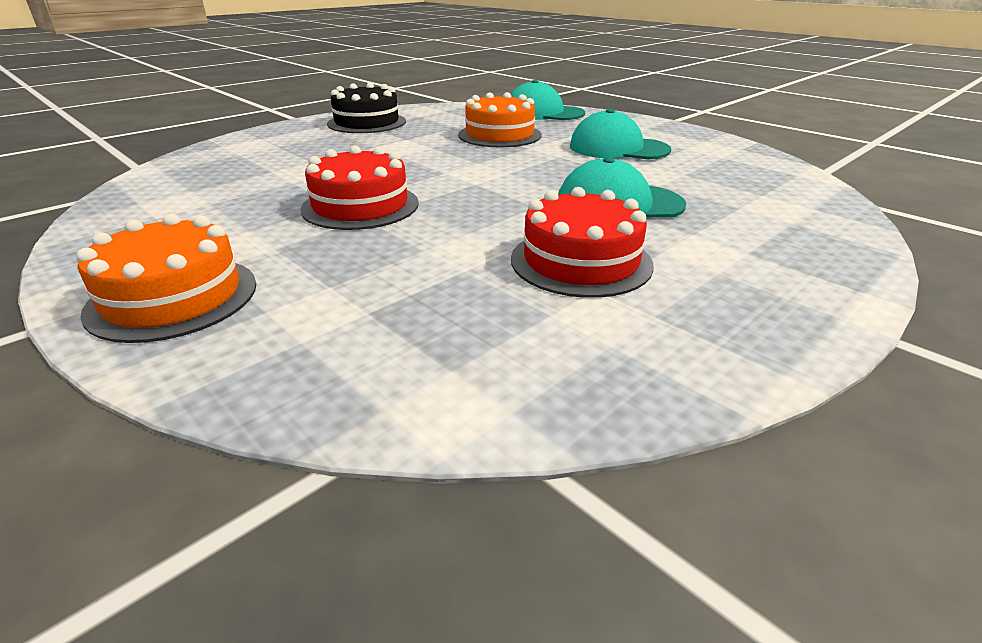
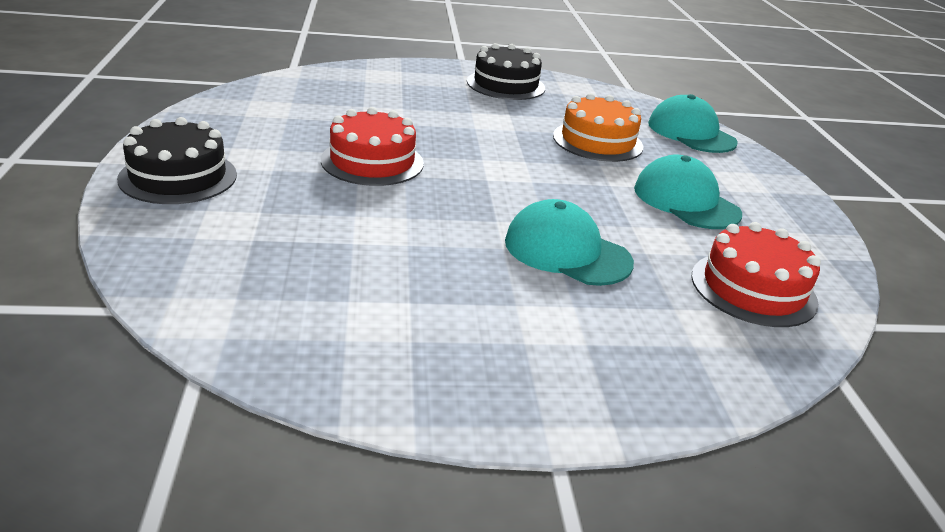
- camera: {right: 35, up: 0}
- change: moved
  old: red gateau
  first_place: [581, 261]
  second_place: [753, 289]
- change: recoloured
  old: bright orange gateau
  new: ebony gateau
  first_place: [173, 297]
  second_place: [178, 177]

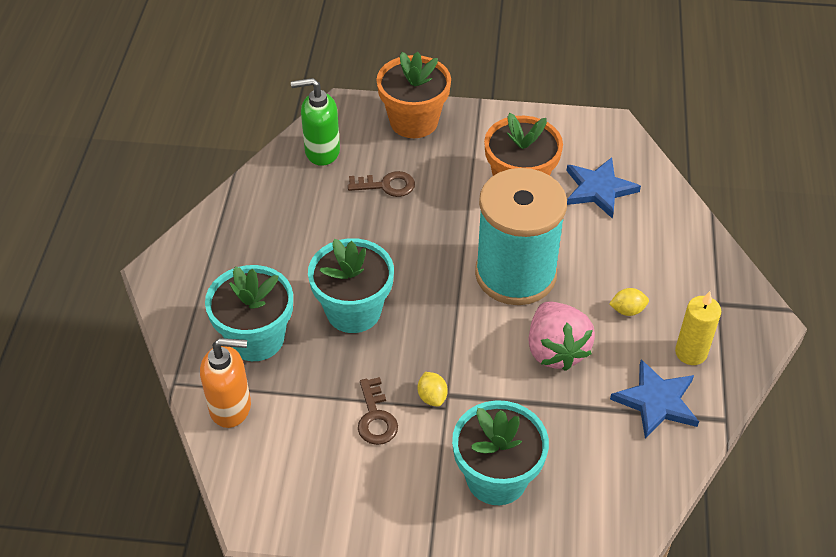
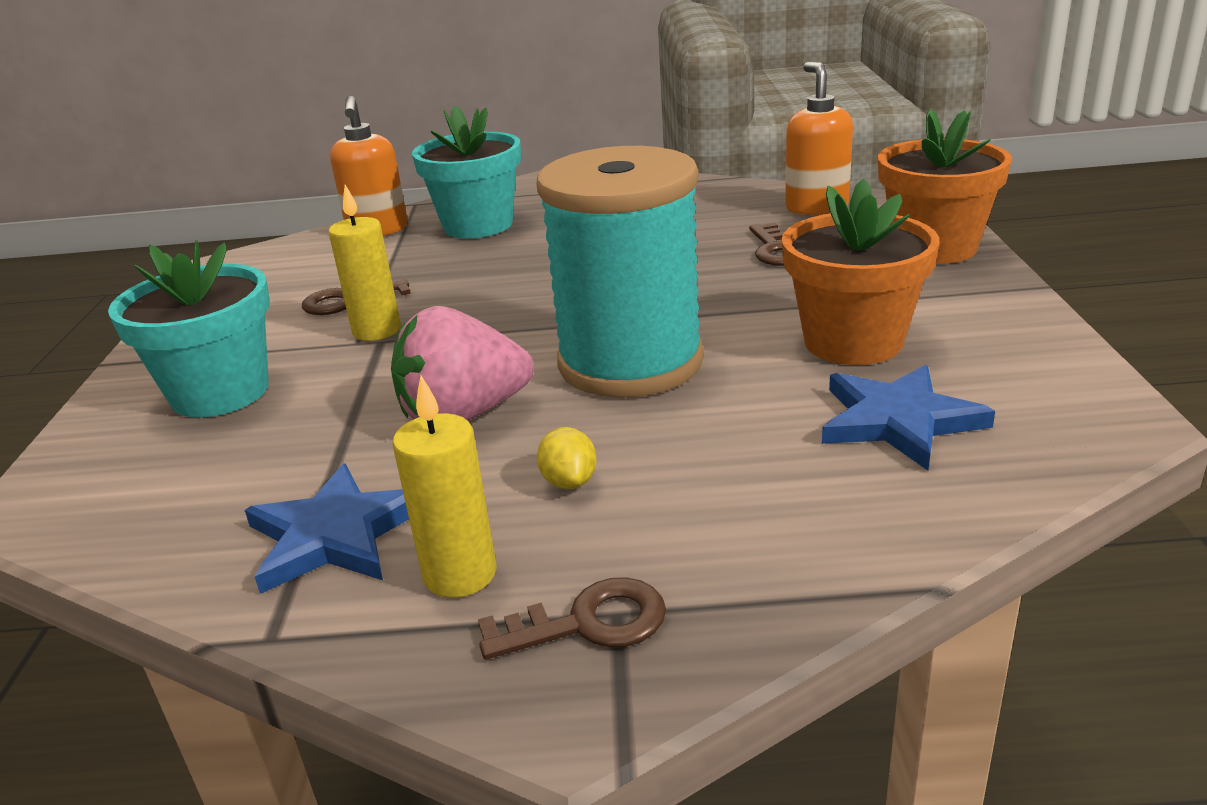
- camera: {right: 85, up: -20}
- change: recoloured
  old: leaf-green pump bottle
  new: bright orange pump bottle
  first_place: [321, 151]
  second_place: [816, 207]
- change: removed
  old: aqua potted plant
  first_place: [353, 311]
- change: replaced
  old: yellow citrus fruit
  new: yellow candle
  first_place: [432, 397]
  second_place: [377, 330]
- change: added
  new: russet key
  second_place: [588, 623]

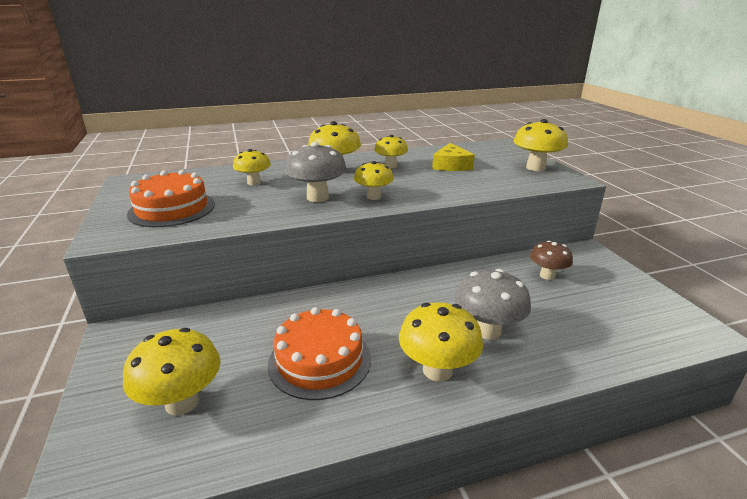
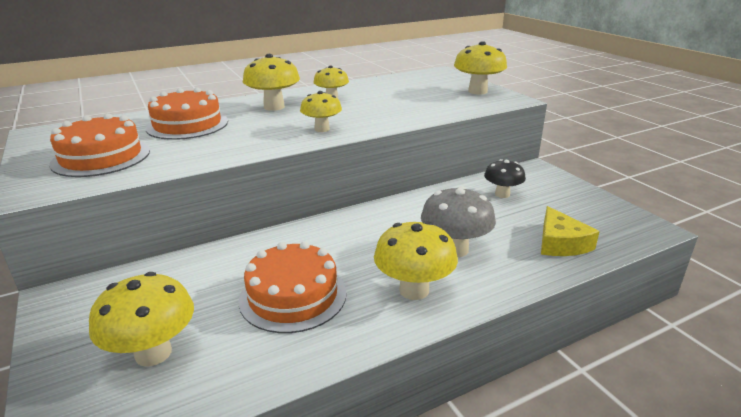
- camera: {right: -10, up: 0}
- change: removed
  old: grey fungus
  first_place: [317, 197]
- change: moved
  old: yellow cheese wedge
  first_place: [451, 165]
  second_place: [560, 243]
- change: replaced
  old: yellow fungus
  new: bright orange gateau
  first_place: [254, 183]
  second_place: [187, 125]
- change: recoloured
  old: russet fungus
  new: ebony fungus
  first_place: [547, 275]
  second_place: [502, 194]

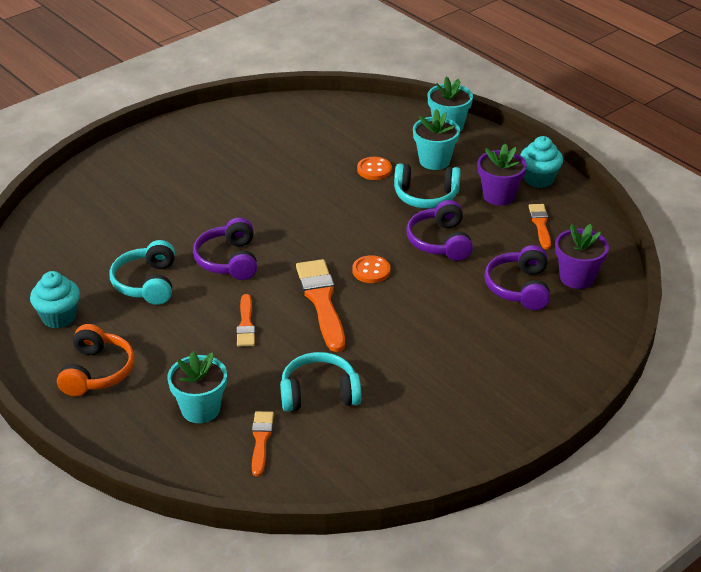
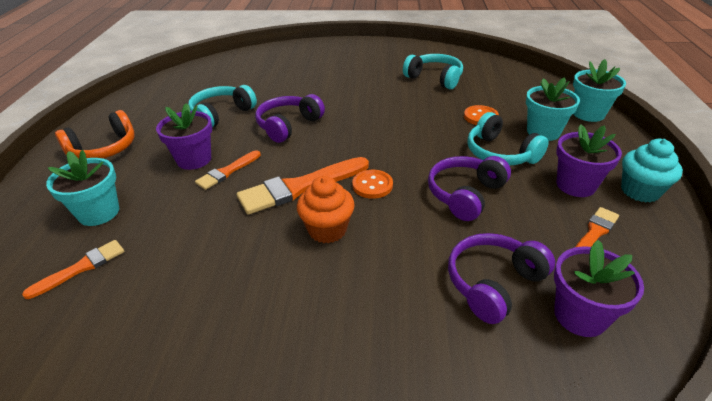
- camera: {right: 45, up: 0}
- change: turned
  old: bright orange paint brush
  first_place: [322, 302]
  second_place: [300, 187]
  degrees: -150
- change: removed
  old: aqua cupcake
  first_place: [59, 317]
- change: moved
  old: aqua headphones
  first_place: [319, 393]
  second_place: [435, 78]
- change: added
  new: purple potted plant
  second_place: [194, 159]
- change: added
  new: bright orange cupcake
  second_place: [327, 230]

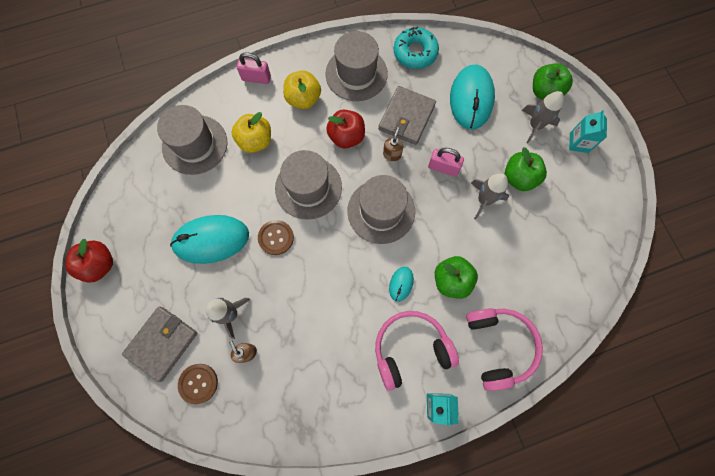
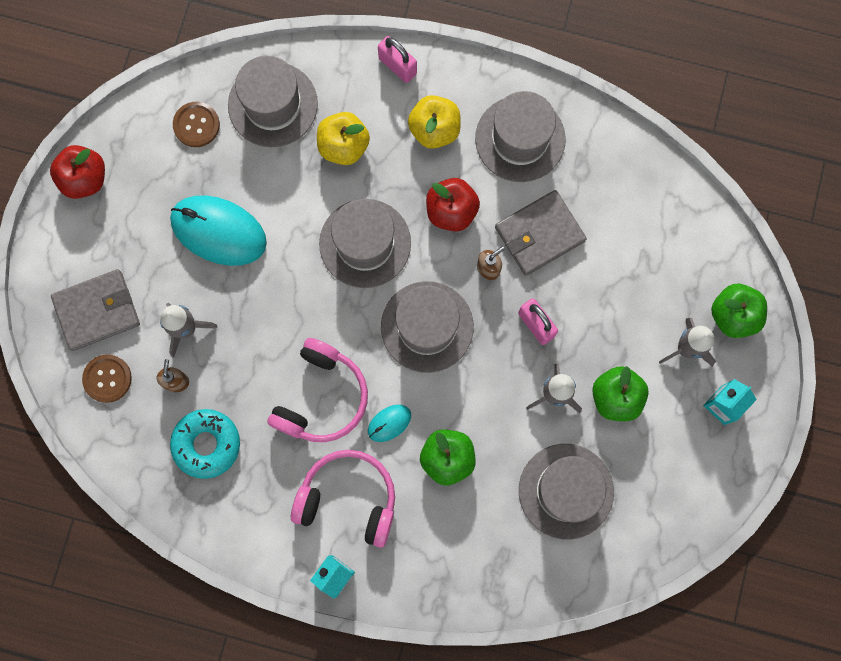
- camera: {right: 35, up: 5}
- change: moved
  old: aqua donut
  first_place: [415, 52]
  second_place: [207, 444]
- change: removed
  old: aqua PC mouse
  first_place: [471, 99]
- change: moved
  old: russet shirt button
  first_place: [276, 238]
  second_place: [196, 125]
- change: moved
  old: rosy headphones
  first_place: [499, 346]
  second_place: [321, 397]
- change: added
  new: grey hat
  second_place: [566, 491]

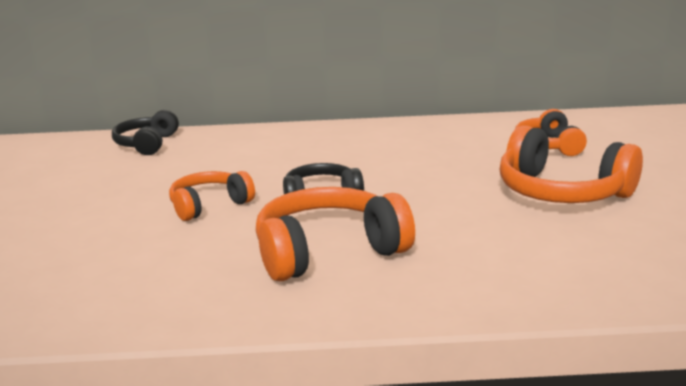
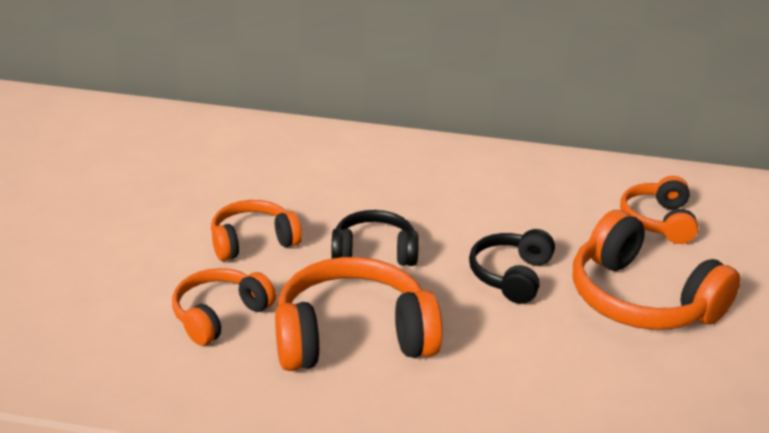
- camera: {right: 10, up: 10}
- change: moved
  old: ebony headphones
  first_place: [146, 144]
  second_place: [511, 276]
- change: added
  new: bright orange headphones
  second_place: [219, 315]

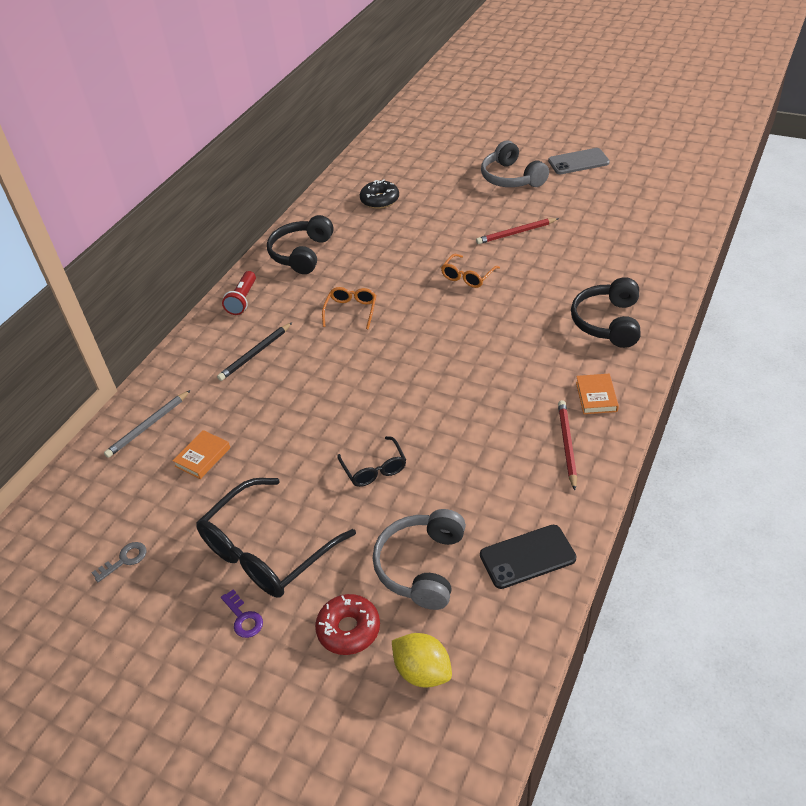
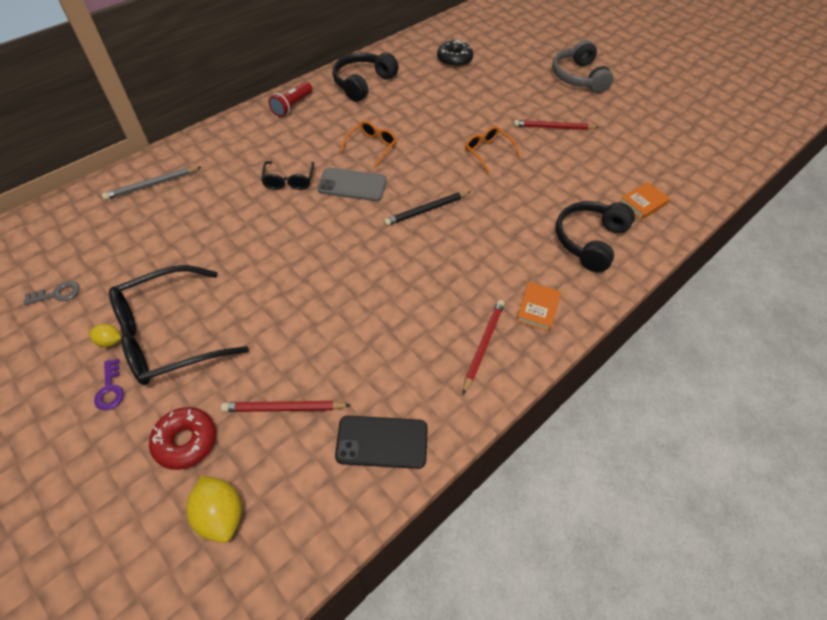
- camera: {right: 15, up: 10}
- change: moved
  old: grey smartphone
  first_place: [578, 162]
  second_place: [352, 185]
- change: turned
  old: bright orange glasses
  first_place: [467, 277]
  second_place: [488, 152]
  degrees: 90
- change: moved
  old: ebony pencil
  first_place: [255, 353]
  second_place: [426, 210]
- change: moved
  old: bright orange book
  first_place: [202, 457]
  second_place: [643, 203]
- change: moved
  old: ebony glasses
  first_place: [374, 469]
  second_place: [289, 181]
- change: replaced
  old: grey headphones
  new: red pencil
  first_place: [421, 566]
  second_place: [284, 408]
- change: added
  new: yellow citrus fruit
  second_place: [110, 341]

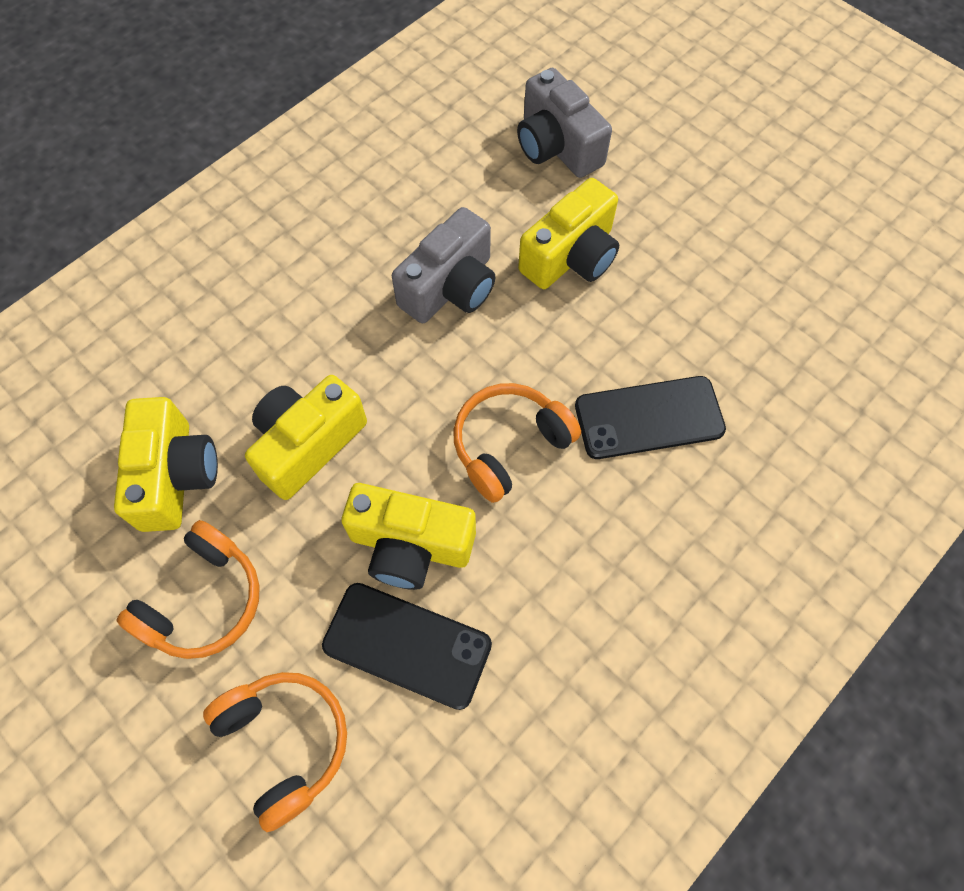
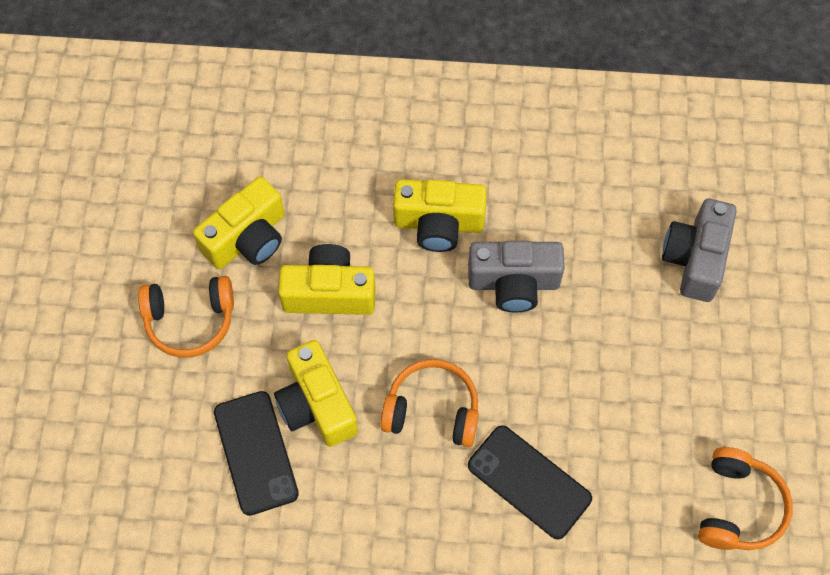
- camera: {right: 50, up: 0}
- change: moved
  old: yellow camera
  first_place: [571, 256]
  second_place: [438, 224]
- change: moved
  old: bright orange headphones
  first_place: [285, 742]
  second_place: [738, 507]

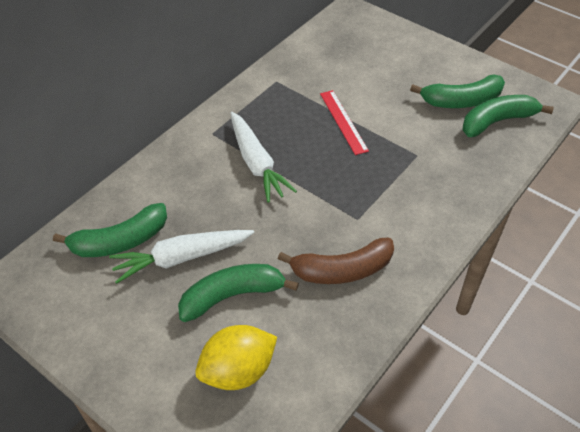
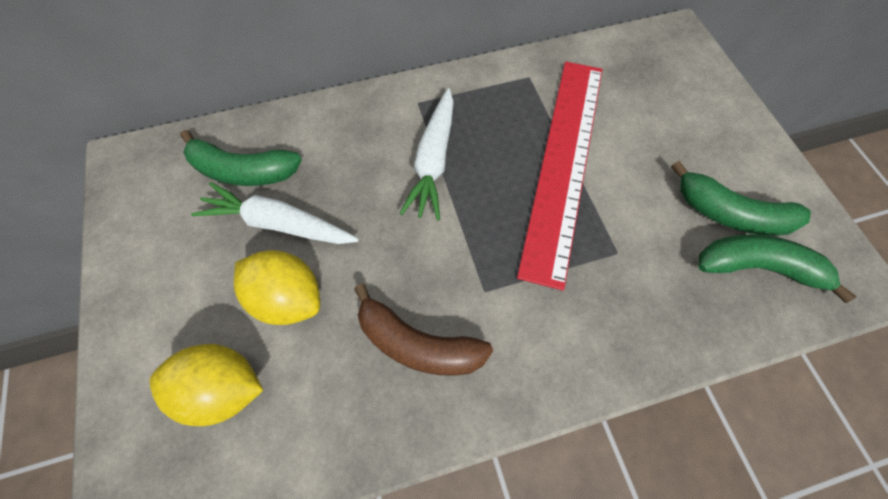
- camera: {right: 35, up: 15}
- change: resized
  old: red measuring stick
  first_place: [343, 121]
  second_place: [564, 163]
  factor: 2.25
- change: replaced
  old: leaf-green banana fruit
  new: yellow citrus fruit
  first_place: [232, 296]
  second_place: [288, 298]

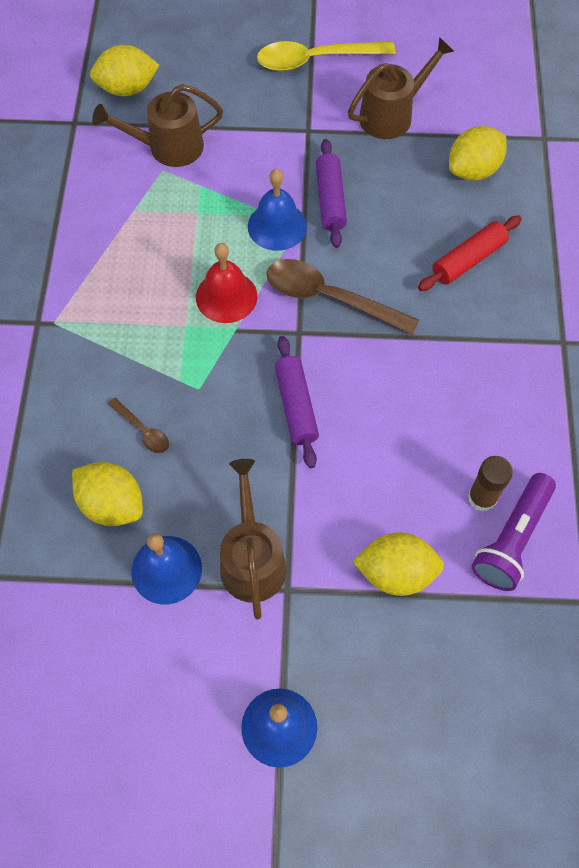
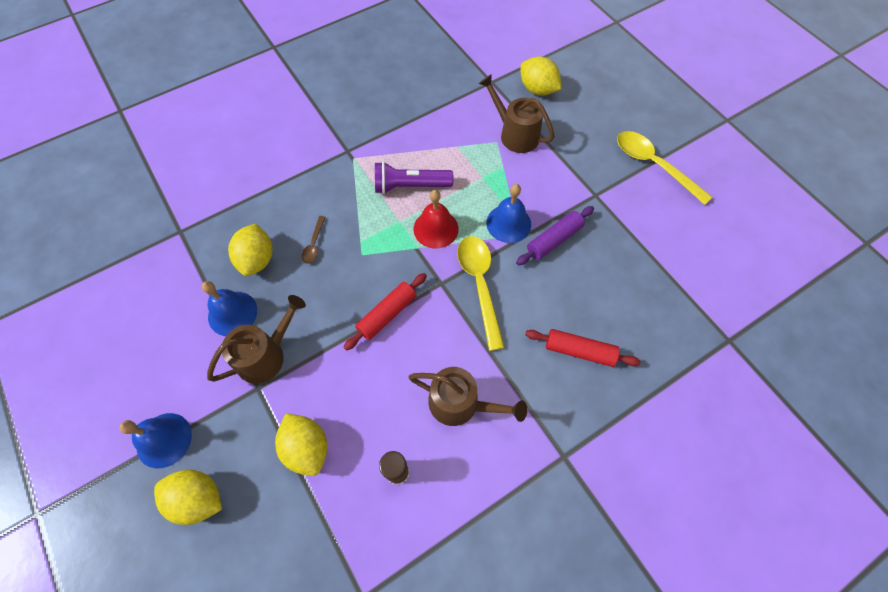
- camera: {right: 55, up: 0}
- change: moved
  old: russet watering pot
  first_place: [391, 115]
  second_place: [460, 403]
- change: moved
  old: yellow citrus fruit
  first_place: [473, 170]
  second_place: [198, 498]
- change: recoloured
  old: russet tablespoon
  new: yellow tablespoon
  first_place: [329, 298]
  second_place: [479, 284]
- change: recoloured
  old: purple dough roller
  new: red dough roller
  first_place: [296, 406]
  second_place: [387, 314]
- change: moved
  old: purple torch
  first_place: [512, 539]
  second_place: [410, 186]

